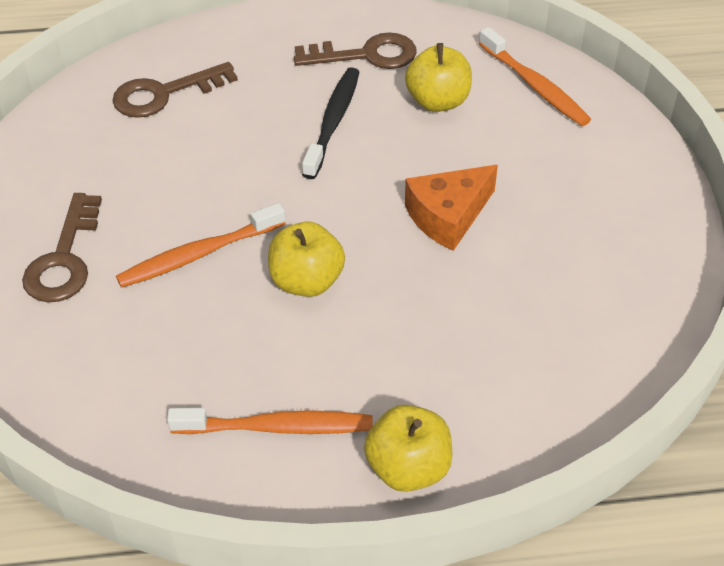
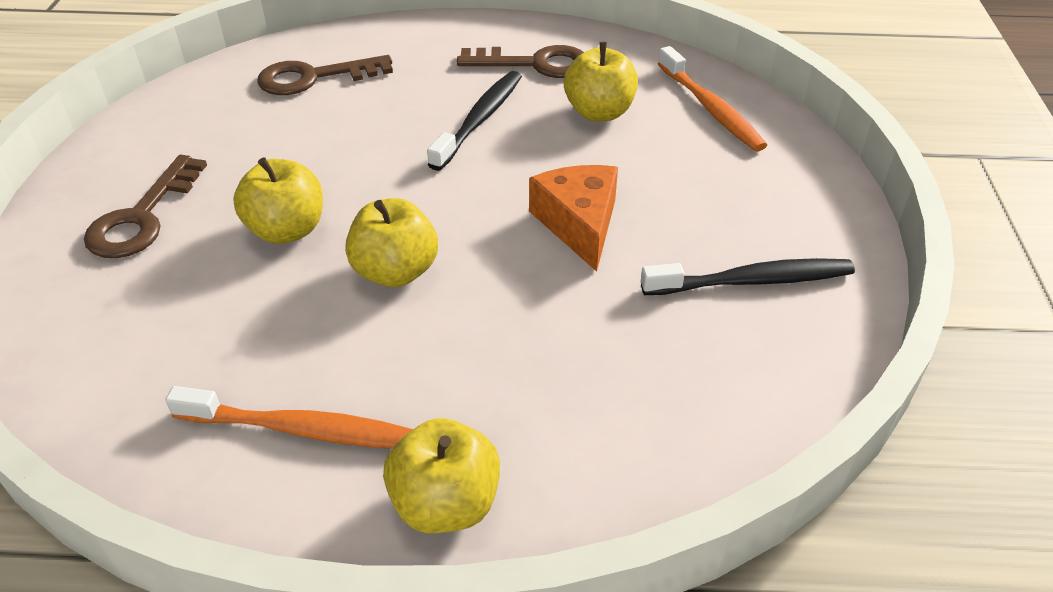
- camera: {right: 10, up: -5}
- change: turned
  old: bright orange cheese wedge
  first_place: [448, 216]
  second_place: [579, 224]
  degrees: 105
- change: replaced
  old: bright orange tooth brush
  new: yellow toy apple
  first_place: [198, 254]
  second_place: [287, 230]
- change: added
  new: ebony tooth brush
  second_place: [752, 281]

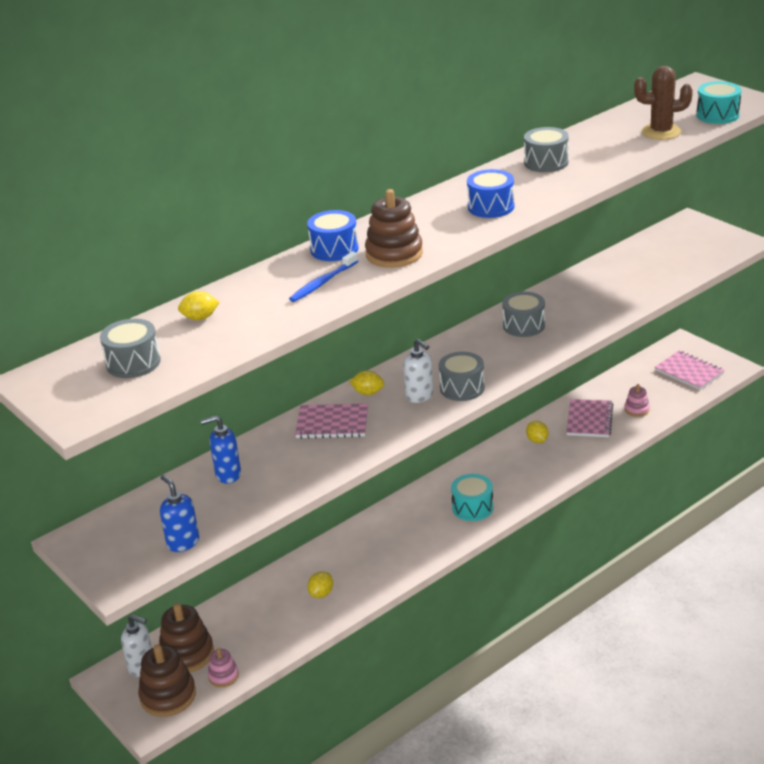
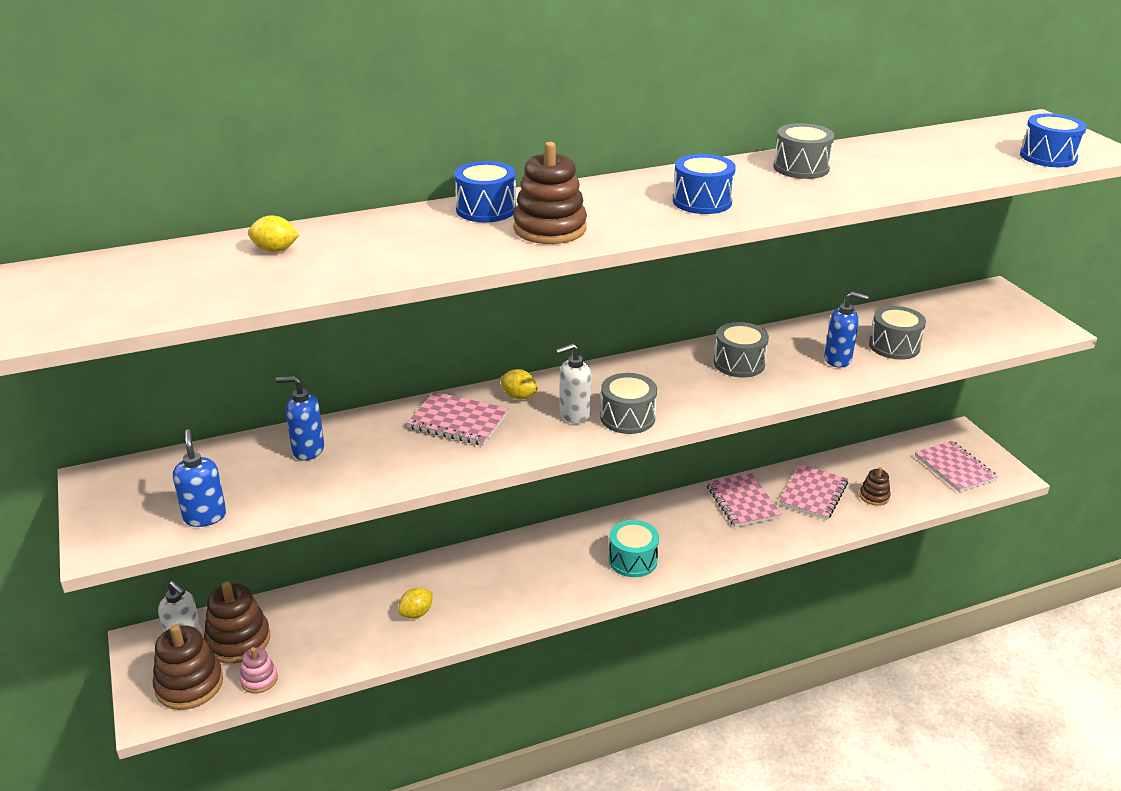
- camera: {right: 15, up: 0}
- change: removed
  old: russet prickly plant
  first_place: [661, 132]
- change: recoloured
  old: aqua drum
  new: royal blue drum
  first_place: [717, 115]
  second_place: [1048, 157]
- change: removed
  old: royal blue tooth brush
  first_place: [323, 283]
- change: moved
  old: grey drum
  first_place: [133, 363]
  second_place: [894, 346]
- change: turned
  old: snow-white pump bottle
  first_place: [420, 396]
  second_place: [574, 415]
  degrees: 90
- change: recoloured
  old: rosy ring stacker
  new: russet ring stacker
  first_place: [637, 409]
  second_place: [874, 496]
- change: replaced
  old: yellow citrus fruit
  new: rosy exercise book
  first_place: [537, 440]
  second_place: [742, 502]
- change: added
  new: royal blue pump bottle
  second_place: [838, 359]

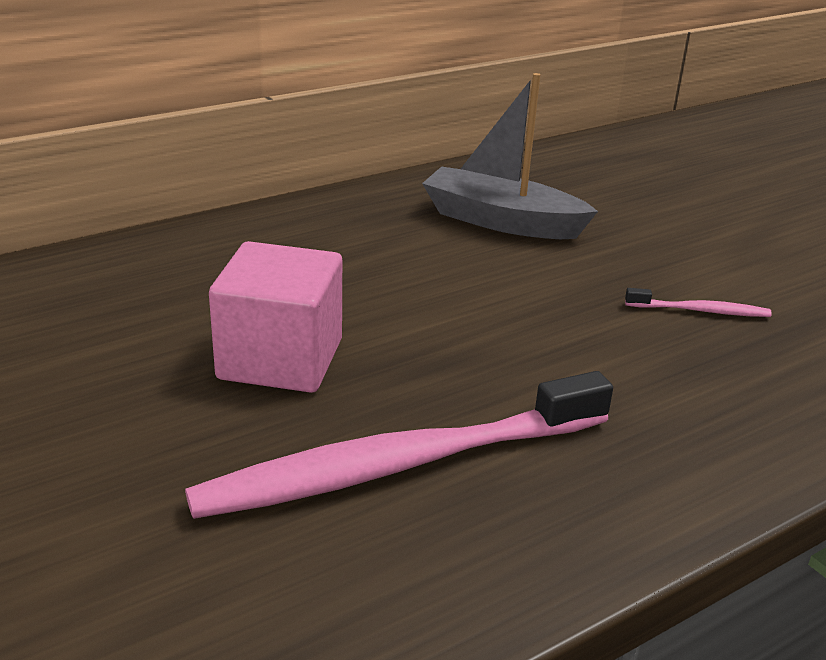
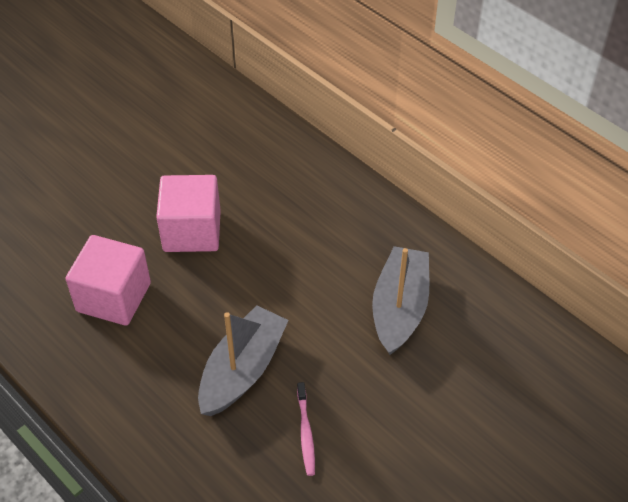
- camera: {right: 80, up: 20}
- change: replaced
  old: rosy tooth brush
  new: rosy solid cube
  first_place: [401, 464]
  second_place: [114, 297]
- change: added
  new: grey toy boat
  second_place: [242, 370]

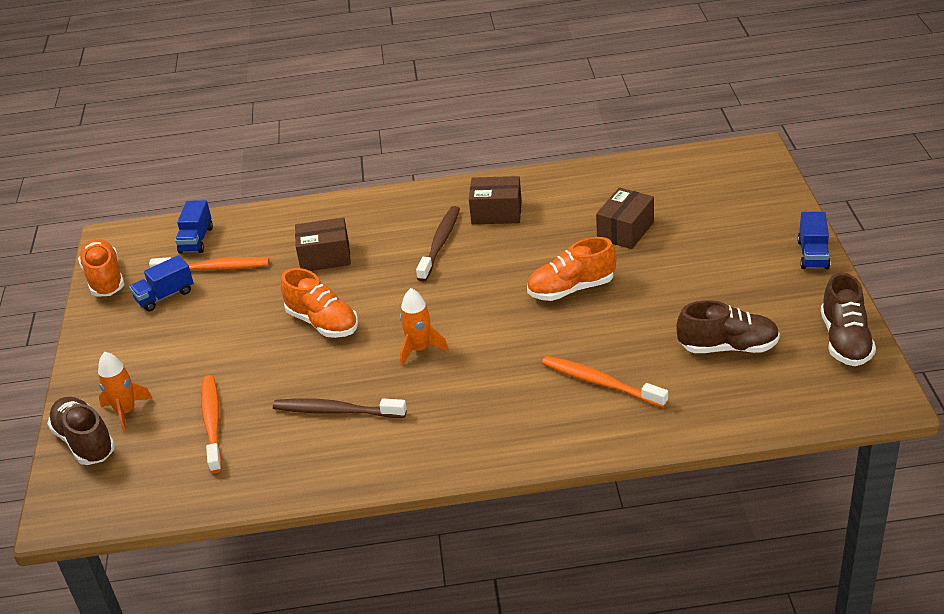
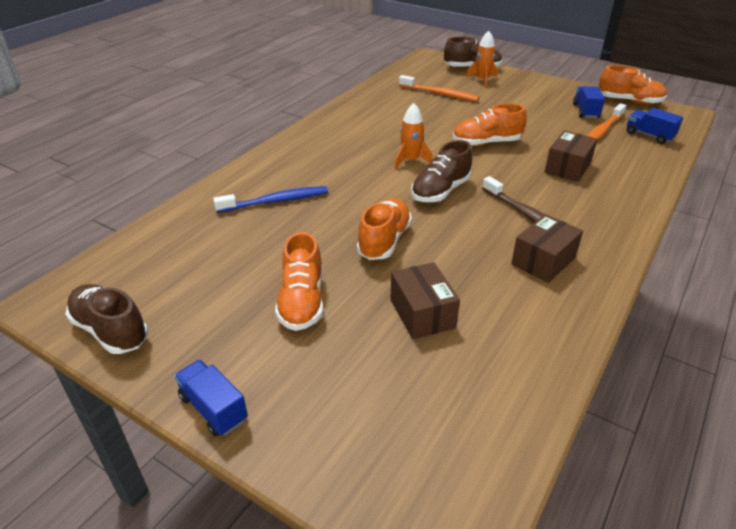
- camera: {right: 125, up: 0}
- change: moved
  old: russet shoe
  first_place: [728, 347]
  second_place: [440, 191]
- change: recoloured
  old: bright orange tooth brush
  new: royal blue tooth brush
  first_place: [600, 383]
  second_place: [276, 201]
- change: removed
  old: russet tooth brush
  first_place: [336, 411]
- change: added
  new: bright orange shoe
  second_place: [302, 302]

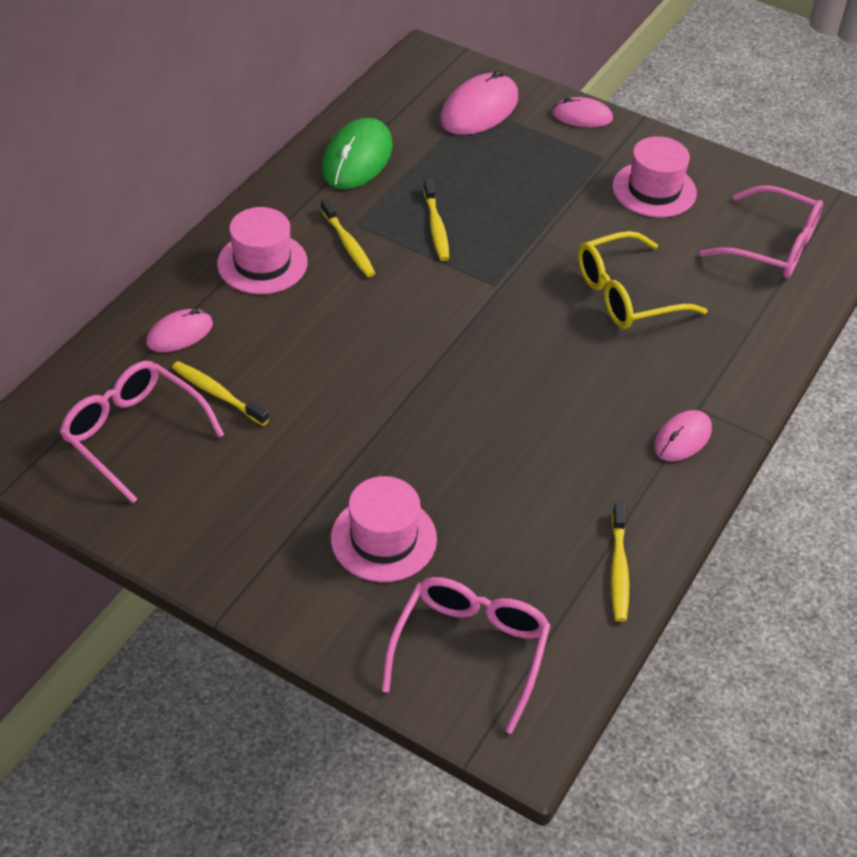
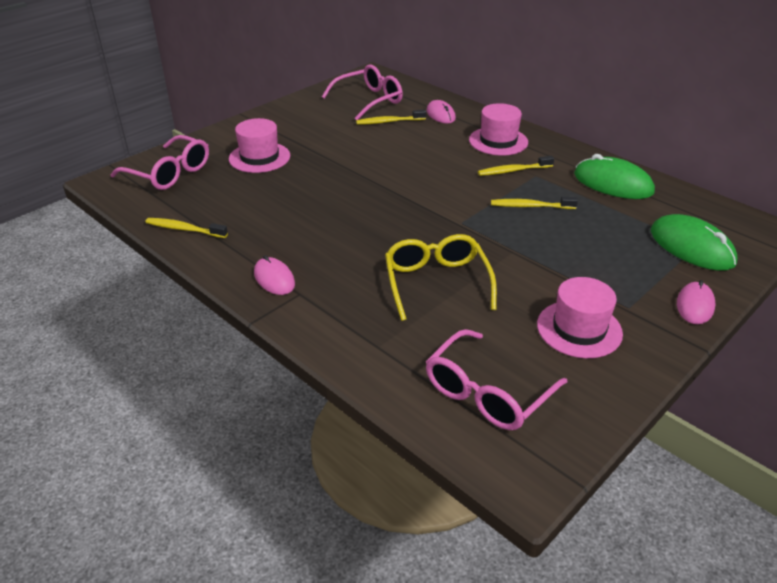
- camera: {right: 105, up: -10}
- change: recoloured
  old: rosy PC mouse
  new: leaf-green PC mouse
  first_place: [479, 109]
  second_place: [691, 247]
- change: turned
  old: yellow tooth brush
  first_place: [218, 394]
  second_place: [389, 122]
  degrees: -150

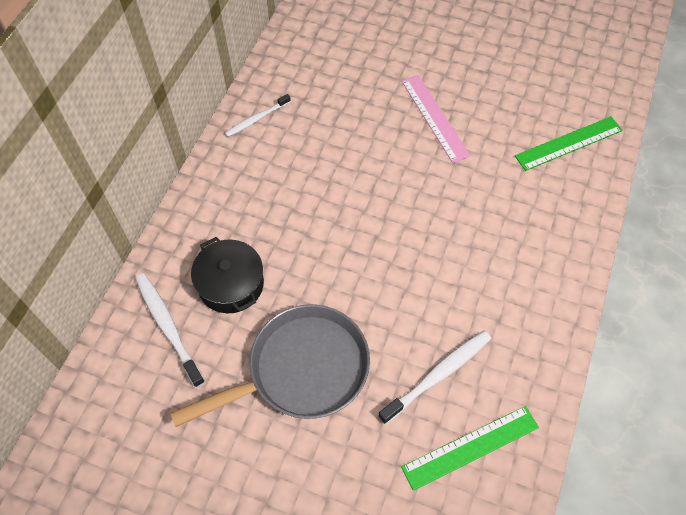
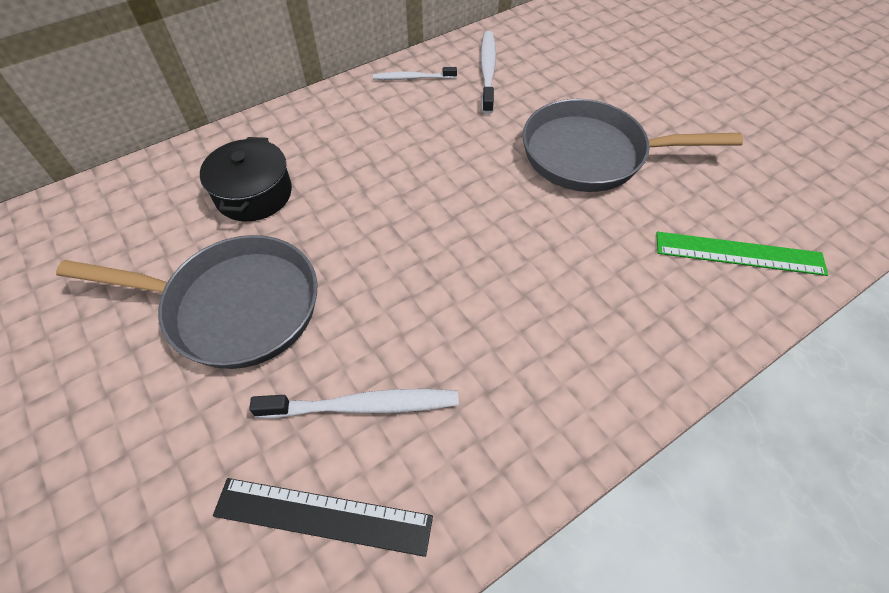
- camera: {right: 35, up: -5}
- change: replaced
  old: rosy measuring stick
  new: grey frying pan
  first_place: [434, 118]
  second_place: [591, 154]
- change: moved
  old: snow-white tooth brush
  first_place: [168, 327]
  second_place: [487, 71]
- change: recoloured
  old: leaf-green measuring stick
  new: ebony measuring stick
  first_place: [470, 447]
  second_place: [323, 515]

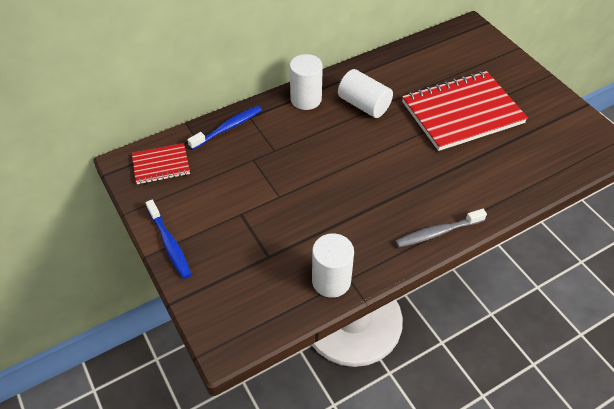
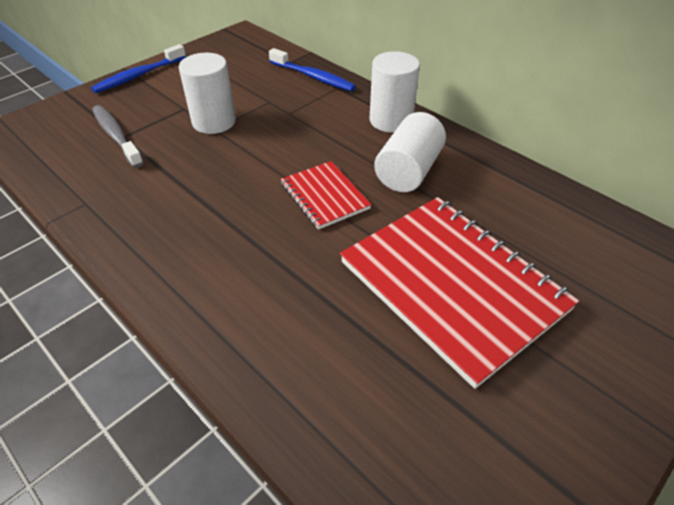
- camera: {right: 75, up: -5}
- change: moved
  old: red exercise book
  first_place: [161, 165]
  second_place: [324, 196]
- change: moved
  old: grey tooth brush
  first_place: [437, 232]
  second_place: [116, 136]
- change: moved
  old: snow-white solid cylinder
  first_place: [331, 281]
  second_place: [214, 122]

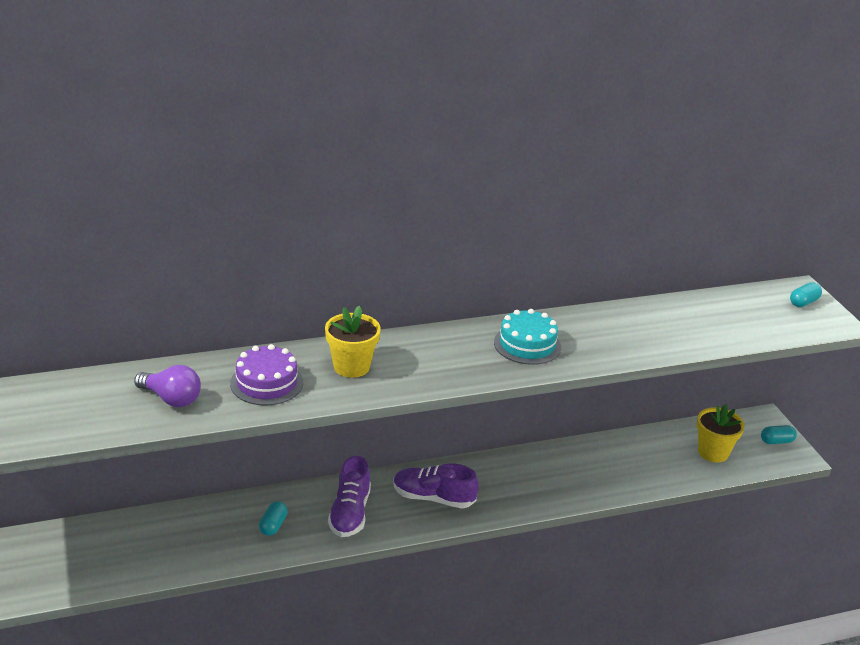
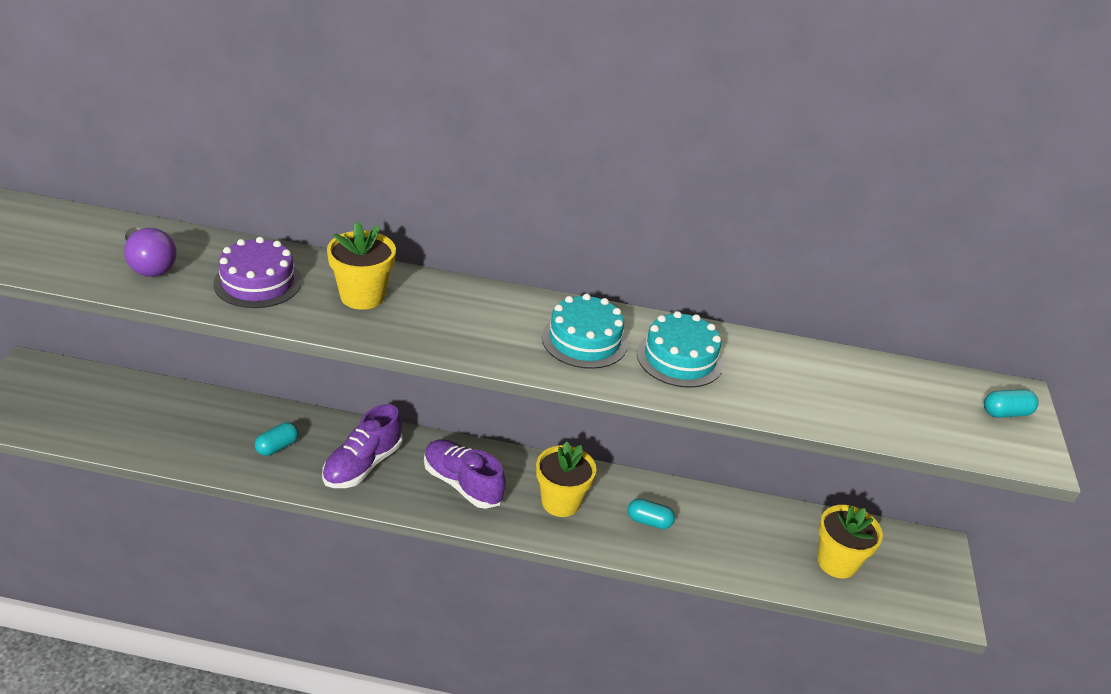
- camera: {right: 25, up: 5}
- change: moved
  old: aqua capsule
  first_place: [776, 441]
  second_place: [649, 521]
- change: added
  new: aqua gateau
  second_place: [679, 358]
- change: added
  new: yellow potted plant
  second_place: [560, 502]

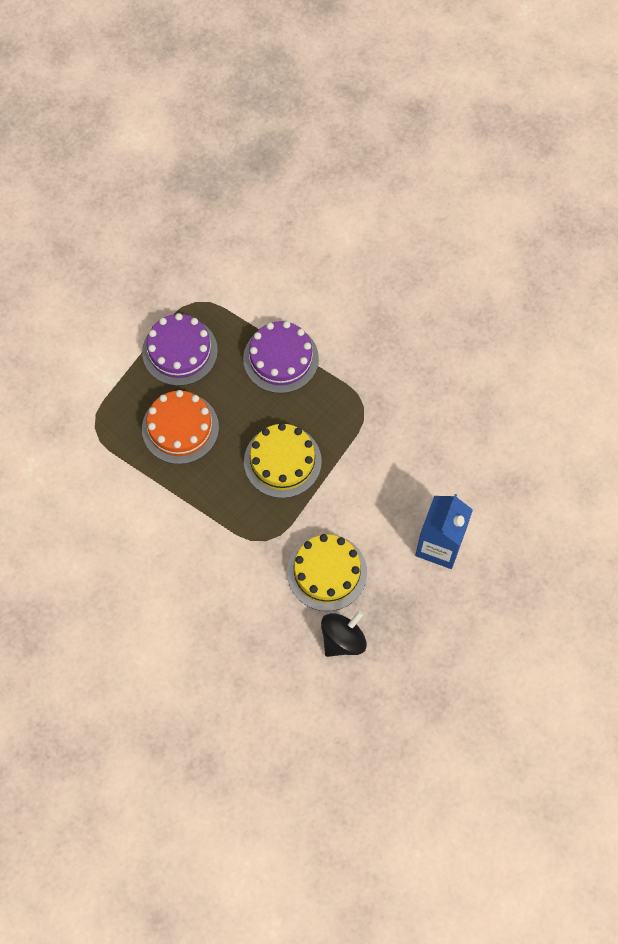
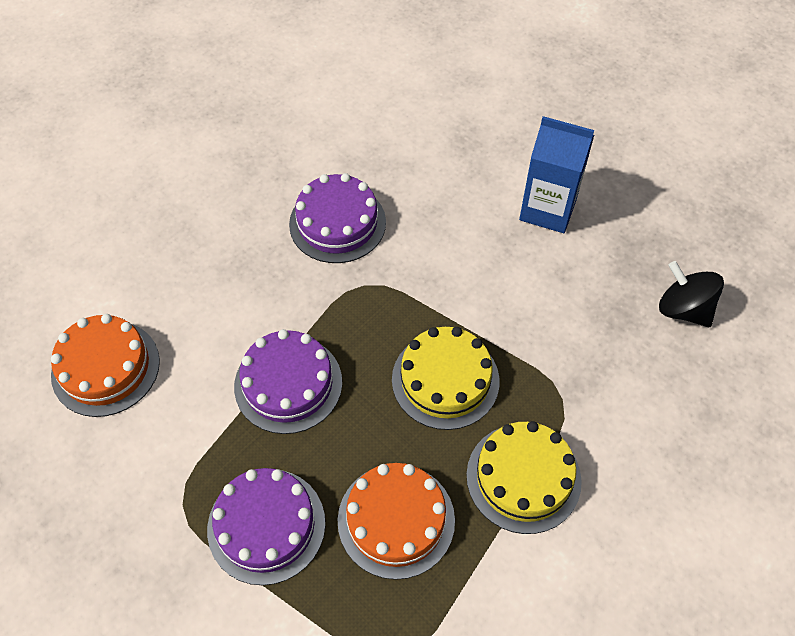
- camera: {right: -90, up: -10}
- change: moved
  old: yellow gateau
  first_place: [327, 572]
  second_place: [523, 477]
- change: added
  new: purple gateau
  second_place: [337, 223]
- change: added
  new: bright orange gateau
  second_place: [105, 368]

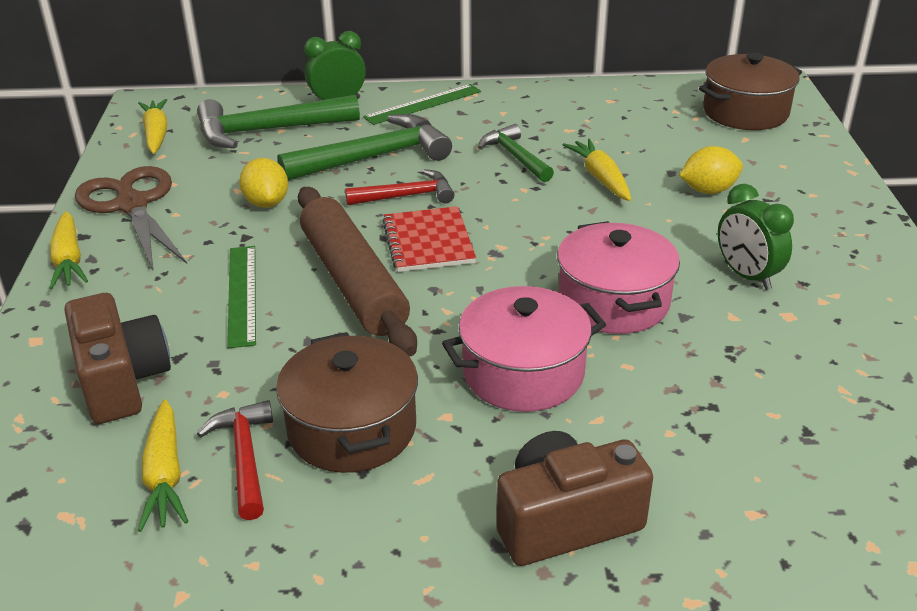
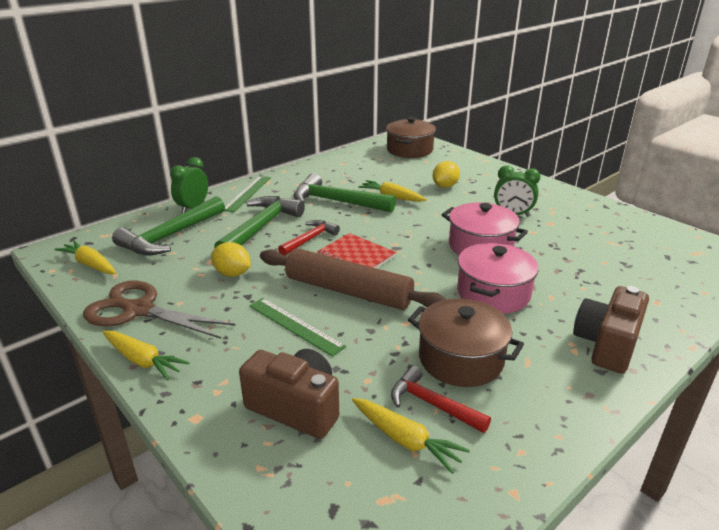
- camera: {right: -40, up: -5}
- change: resized
  old: leaf-green hammer
  first_place: [515, 157]
  second_place: [337, 201]
  factor: 1.68

